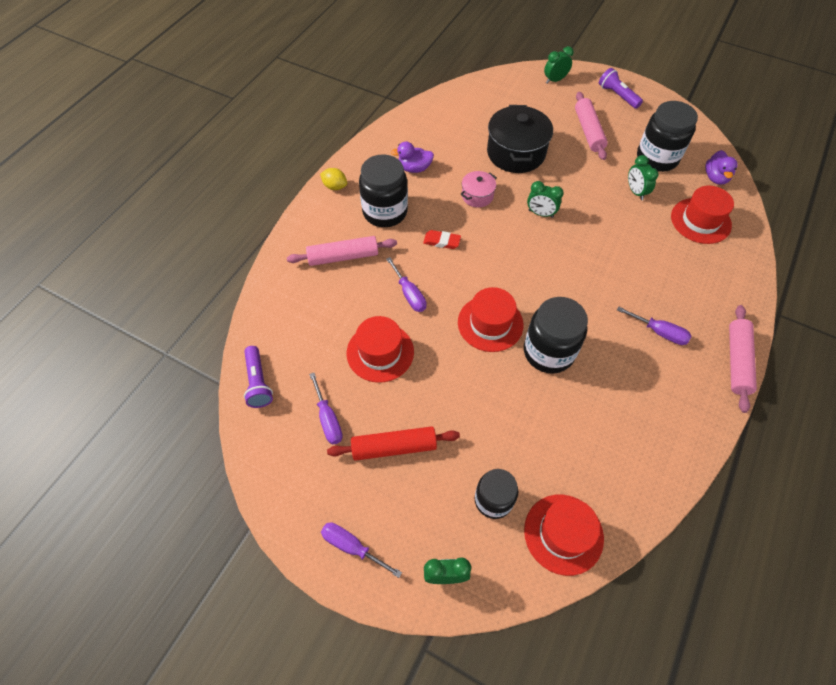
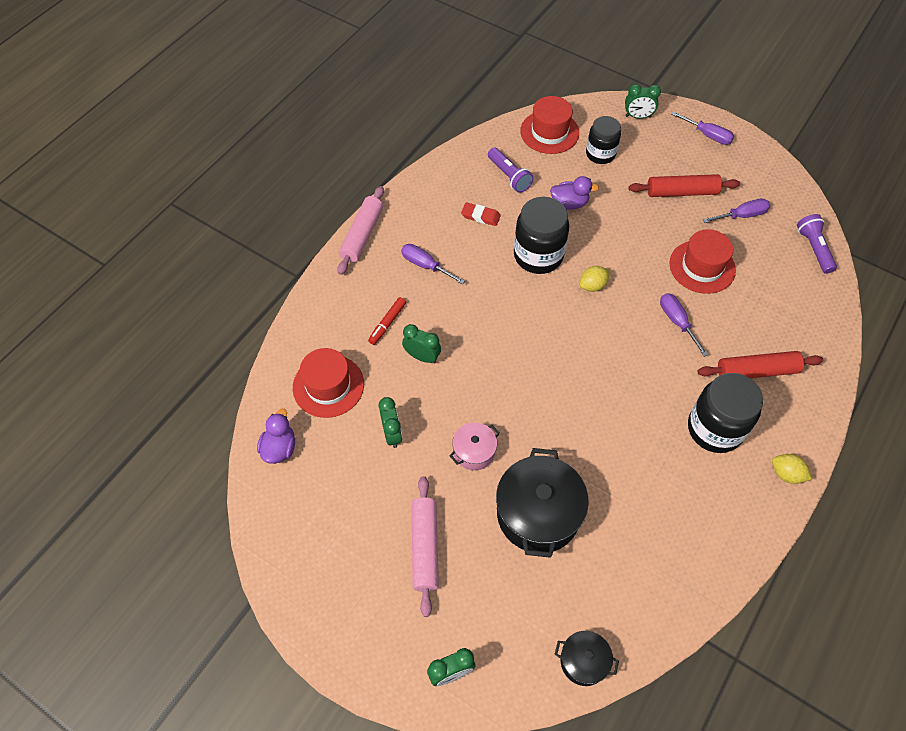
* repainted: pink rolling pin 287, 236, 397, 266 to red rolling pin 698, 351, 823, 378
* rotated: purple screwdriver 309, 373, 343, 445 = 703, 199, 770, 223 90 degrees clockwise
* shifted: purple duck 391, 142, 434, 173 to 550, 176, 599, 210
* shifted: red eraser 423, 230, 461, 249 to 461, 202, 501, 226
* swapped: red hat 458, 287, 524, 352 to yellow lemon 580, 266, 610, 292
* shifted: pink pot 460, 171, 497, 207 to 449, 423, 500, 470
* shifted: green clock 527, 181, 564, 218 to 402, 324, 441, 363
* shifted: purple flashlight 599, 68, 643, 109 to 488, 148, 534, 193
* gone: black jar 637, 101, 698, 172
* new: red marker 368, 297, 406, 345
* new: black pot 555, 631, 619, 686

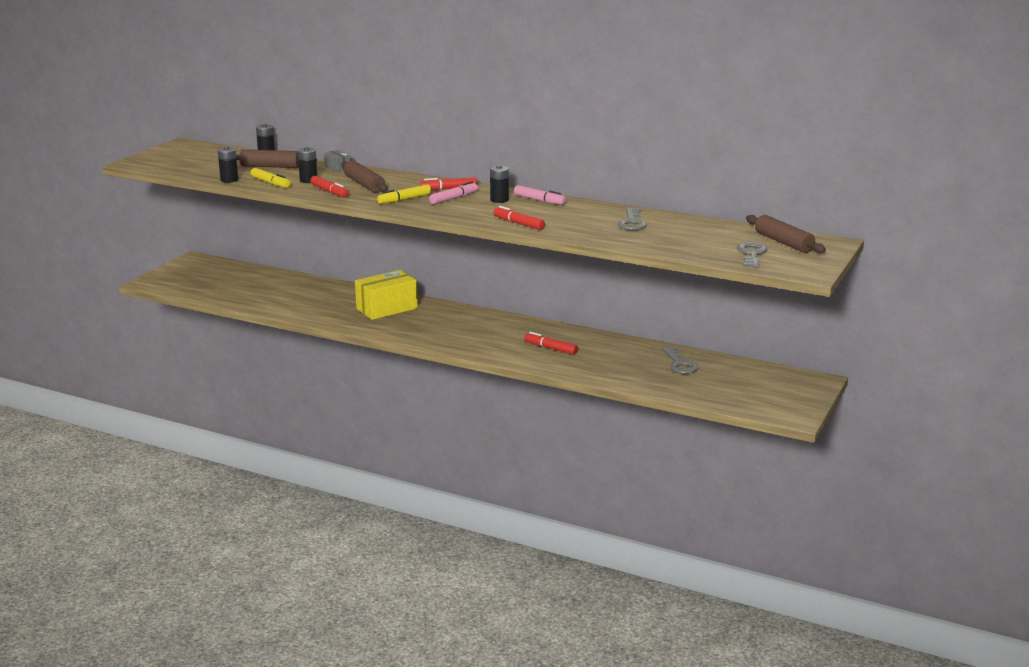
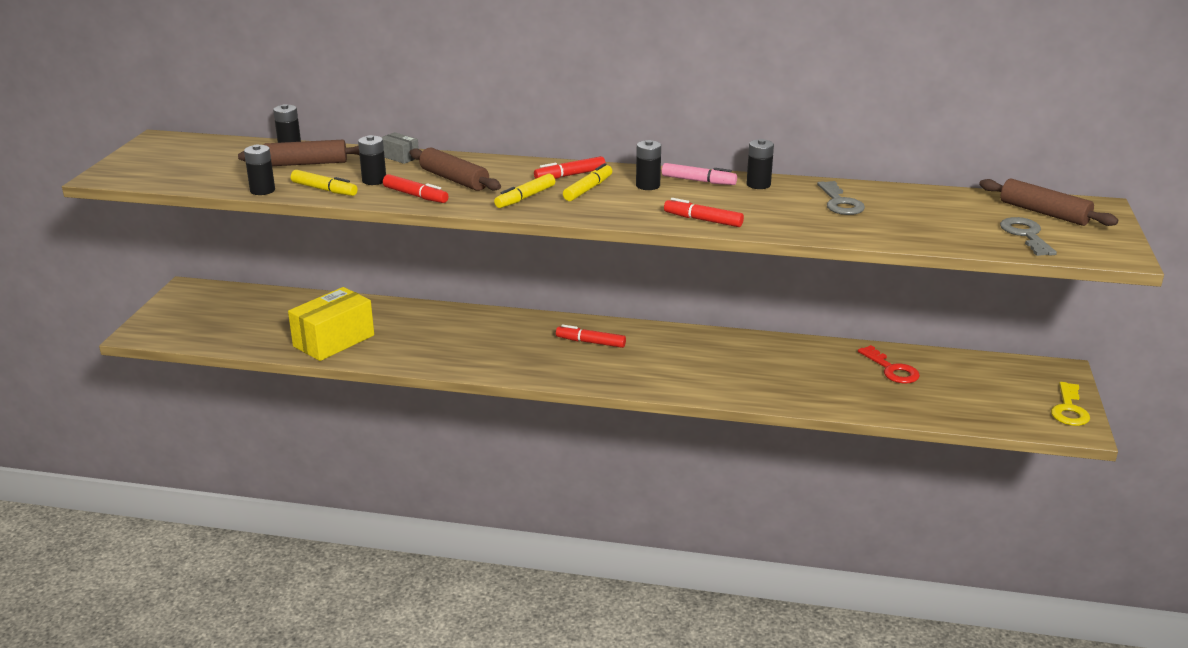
* shifted: yellow box 355, 270, 418, 320 to 288, 287, 374, 361
* repainted: pink marker 429, 181, 478, 204 to yellow marker 563, 163, 612, 201
* shifted: red marker 524, 332, 578, 355 to 556, 324, 626, 348
* repainted: grey key 662, 347, 698, 374 to red key 858, 345, 920, 384
* new: black battery 746, 139, 774, 189
* new: yellow key 1051, 382, 1090, 426

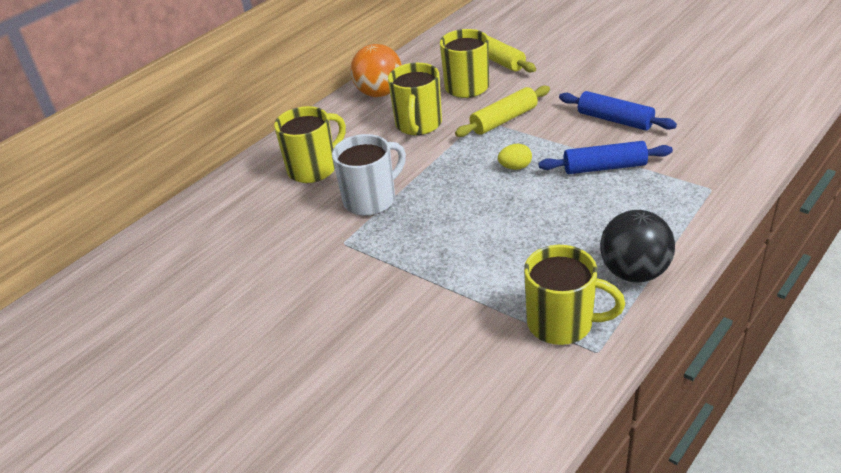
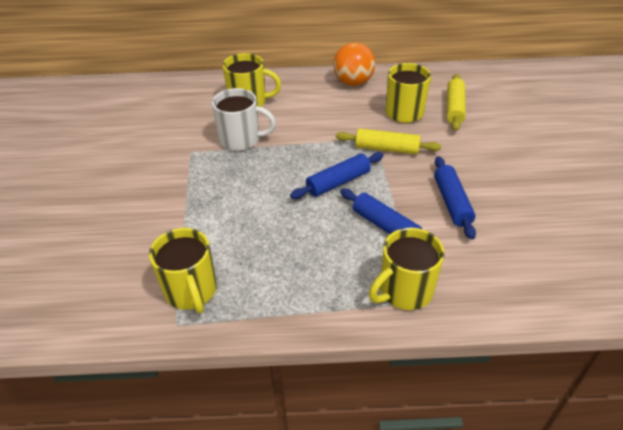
* shifted: yellow mug 388, 63, 442, 135 to 369, 228, 444, 310
* swapped: yellow egg 498, 144, 532, 170 to blue rolling pin 290, 152, 384, 199
* gone: black ball 600, 210, 675, 282

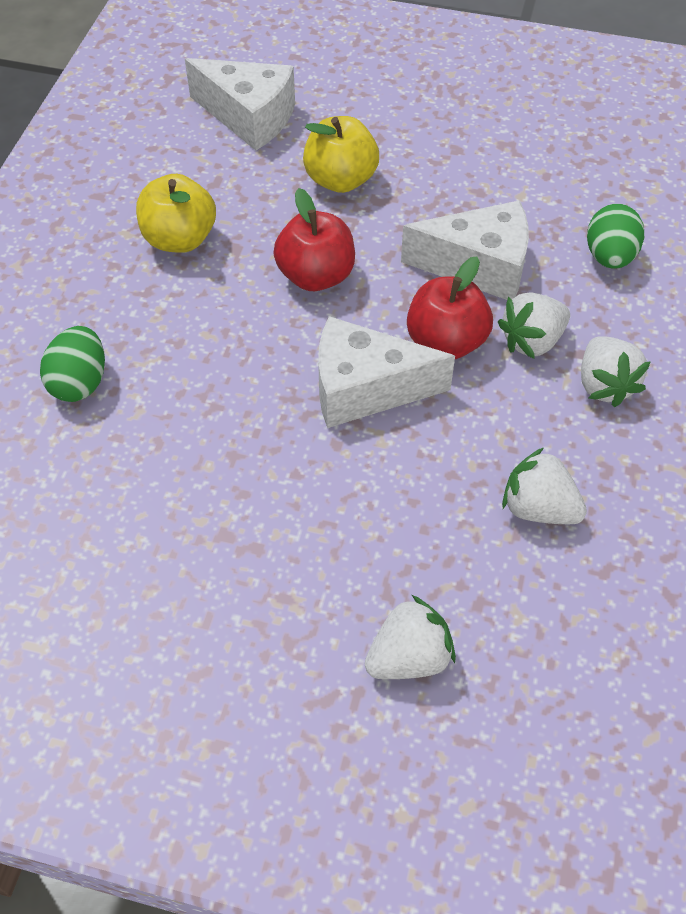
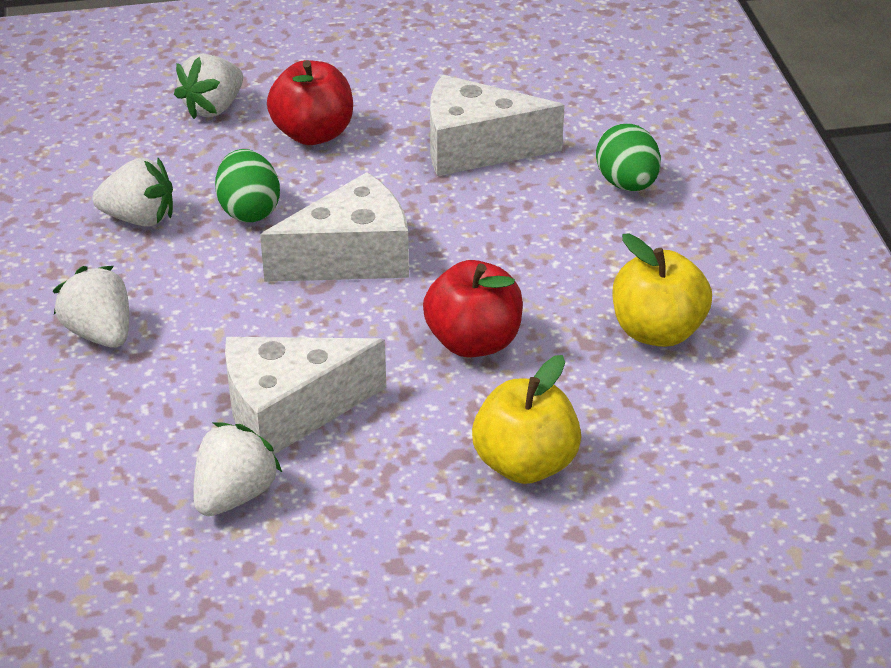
* shifted: white cheese 185, 58, 295, 151 to 430, 75, 565, 176
* shifted: red apple 407, 256, 493, 359 to 267, 60, 353, 145
* shifted: white strawberry 498, 293, 570, 359 to 193, 422, 282, 516
* shifted: green egg 587, 204, 644, 269 to 215, 149, 280, 222

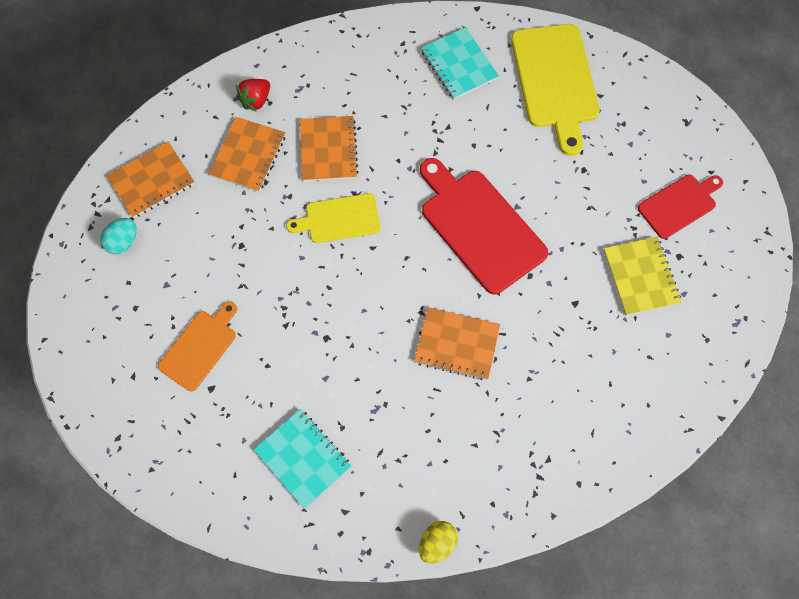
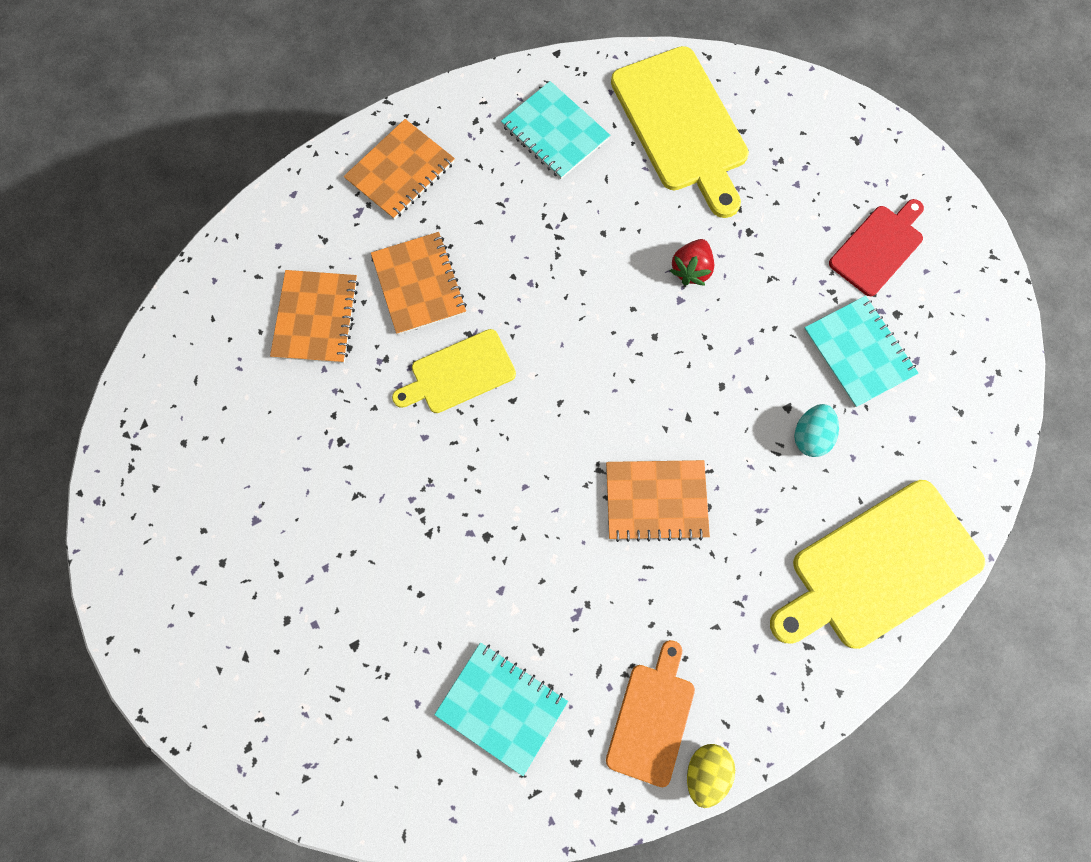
* shifted: turquoise egg 100, 218, 137, 254 to 794, 404, 839, 457
* shifted: orange notebook 107, 142, 195, 218 to 344, 119, 455, 220
* shifted: orange cutting board 158, 302, 237, 391 to 606, 640, 695, 787
* shifted: red strawberry 236, 79, 270, 112 to 669, 239, 714, 286
* gone: red cutting board 420, 158, 548, 295
* repainted: yellow notebook 604, 237, 681, 316 to turquoise notebook 803, 296, 919, 408
* new: yellow cutting board 770, 480, 985, 649

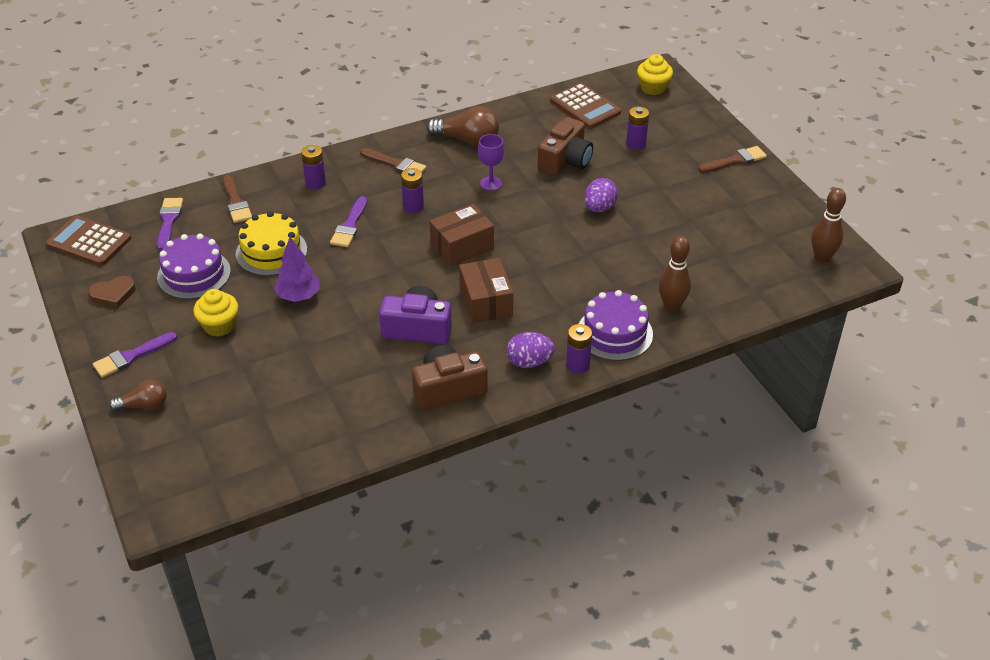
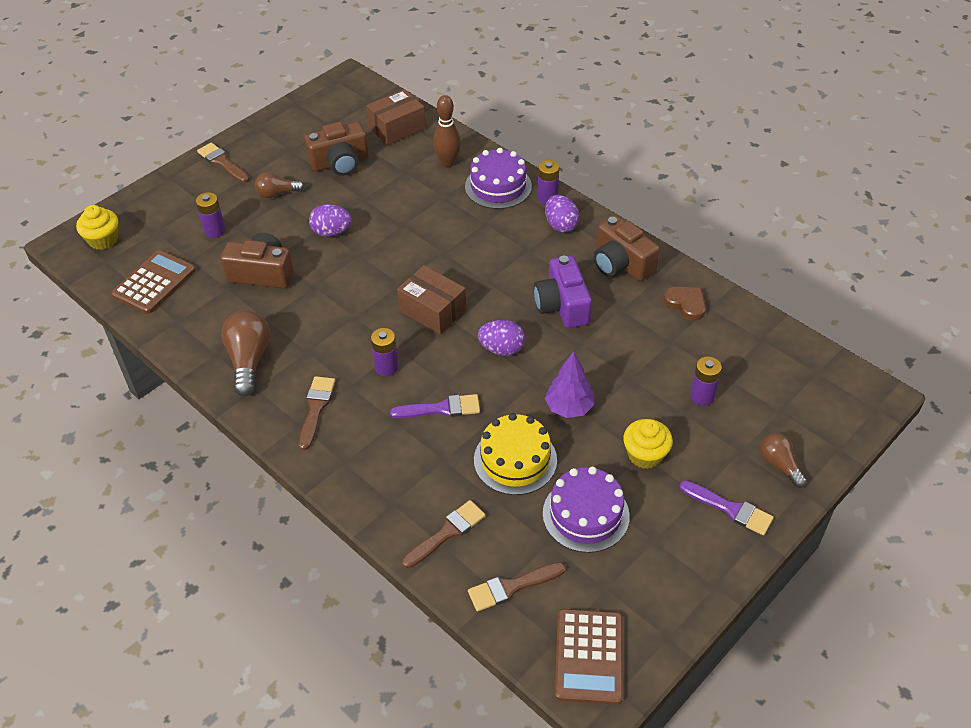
* shifted: brown heart 88, 276, 136, 308 to 664, 287, 706, 321
* repainted: purple brush 157, 198, 183, 250 to brown brush 468, 562, 566, 612
* shifted: purple battery 301, 145, 326, 189 to 690, 356, 722, 406
* shifted: brown box 459, 258, 513, 323 to 366, 89, 426, 145
* gone: purple goblet 478, 134, 504, 191
* gone: brown bowling pin 811, 188, 846, 263
* new: brown light bulb 255, 172, 304, 198
* new: brown camera 304, 122, 368, 176
* new: purple egg 478, 320, 525, 356

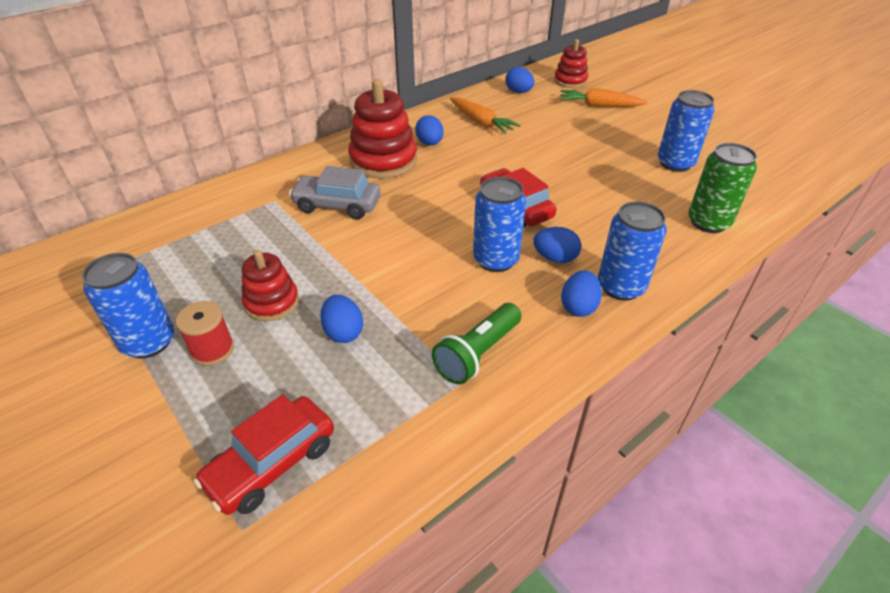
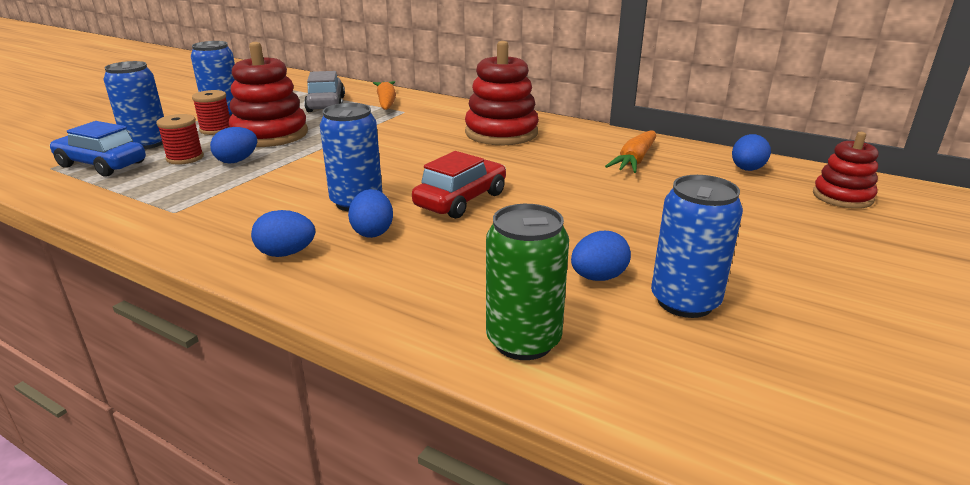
* repainted: red car 194, 394, 334, 515 to blue car 50, 121, 146, 176
* scaled: red stacking toy 242, 250, 299, 322 = 229, 42, 308, 147 x1.67
* shifted: grey car 289, 166, 380, 219 to 304, 71, 345, 112
* shifted: blue egg 415, 115, 444, 145 to 571, 231, 631, 281
* gone: green flashlight 432, 303, 521, 385
* shifted: orange carrot 560, 88, 648, 107 to 373, 81, 396, 110
* shifted: blue can 598, 201, 667, 301 to 103, 61, 164, 149
* new: red spool 156, 114, 204, 165

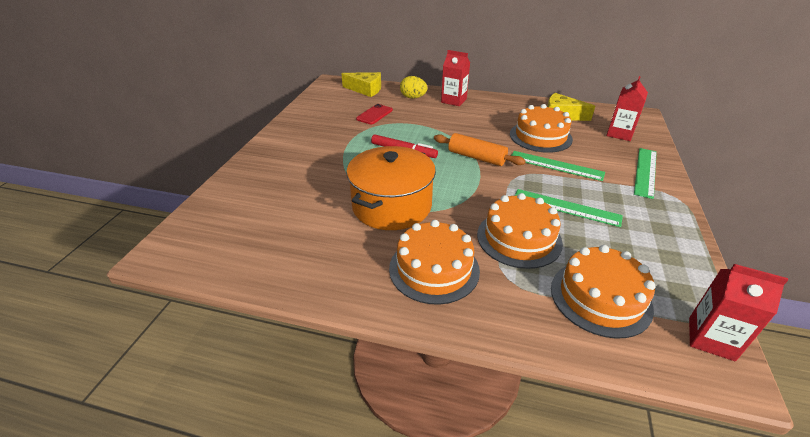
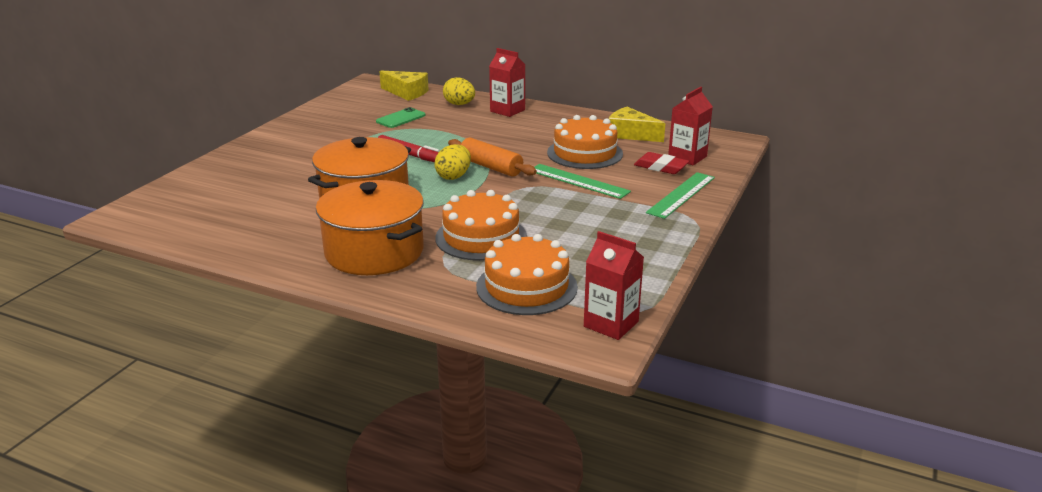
* repainted: red phone 356, 104, 393, 124 to green phone 376, 107, 426, 128
* swapped: orange cake 389, 220, 480, 305 to orange pot 316, 180, 424, 275
* gone: green ruler 515, 189, 623, 227
* new: yellow egg 434, 144, 471, 180
* new: red eraser 634, 152, 689, 174

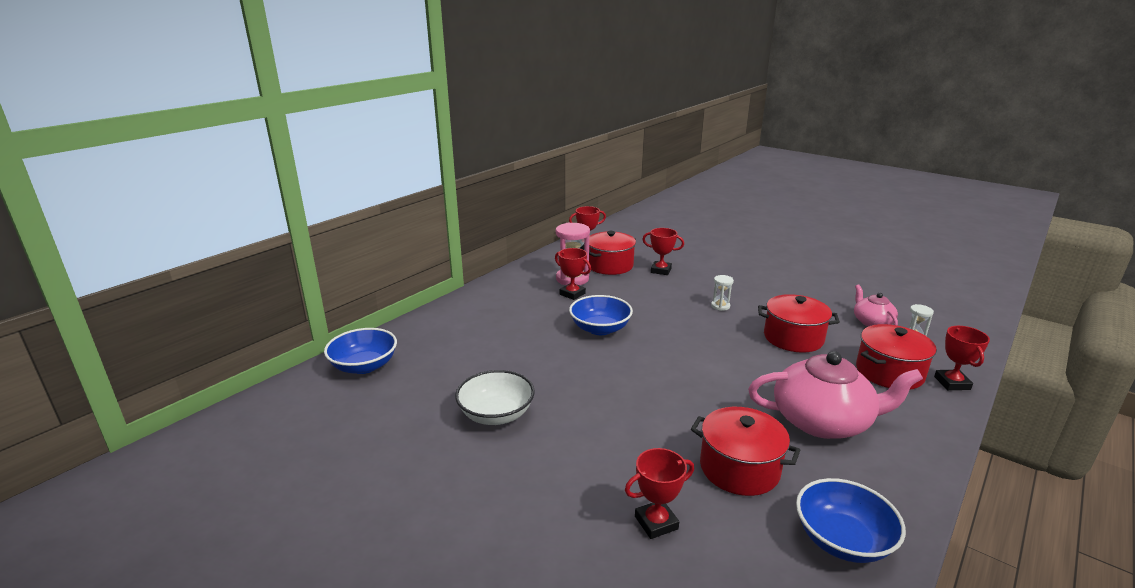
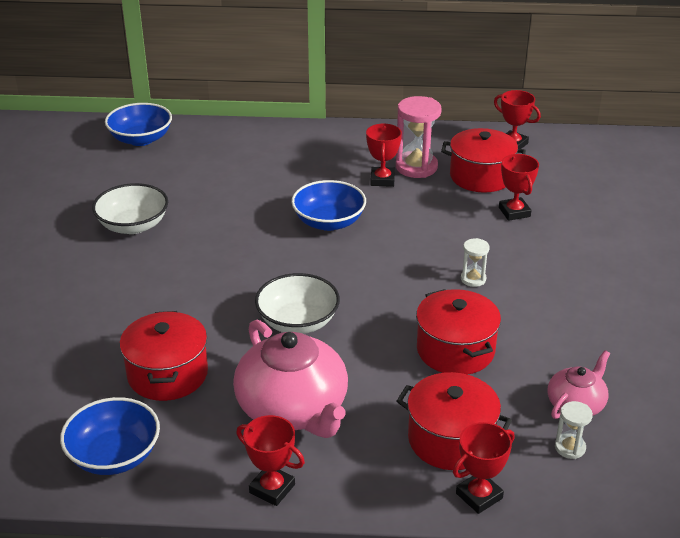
* shifted: red trophy 625, 448, 694, 539 to 236, 415, 305, 506
* new: white bowl 255, 273, 340, 334

